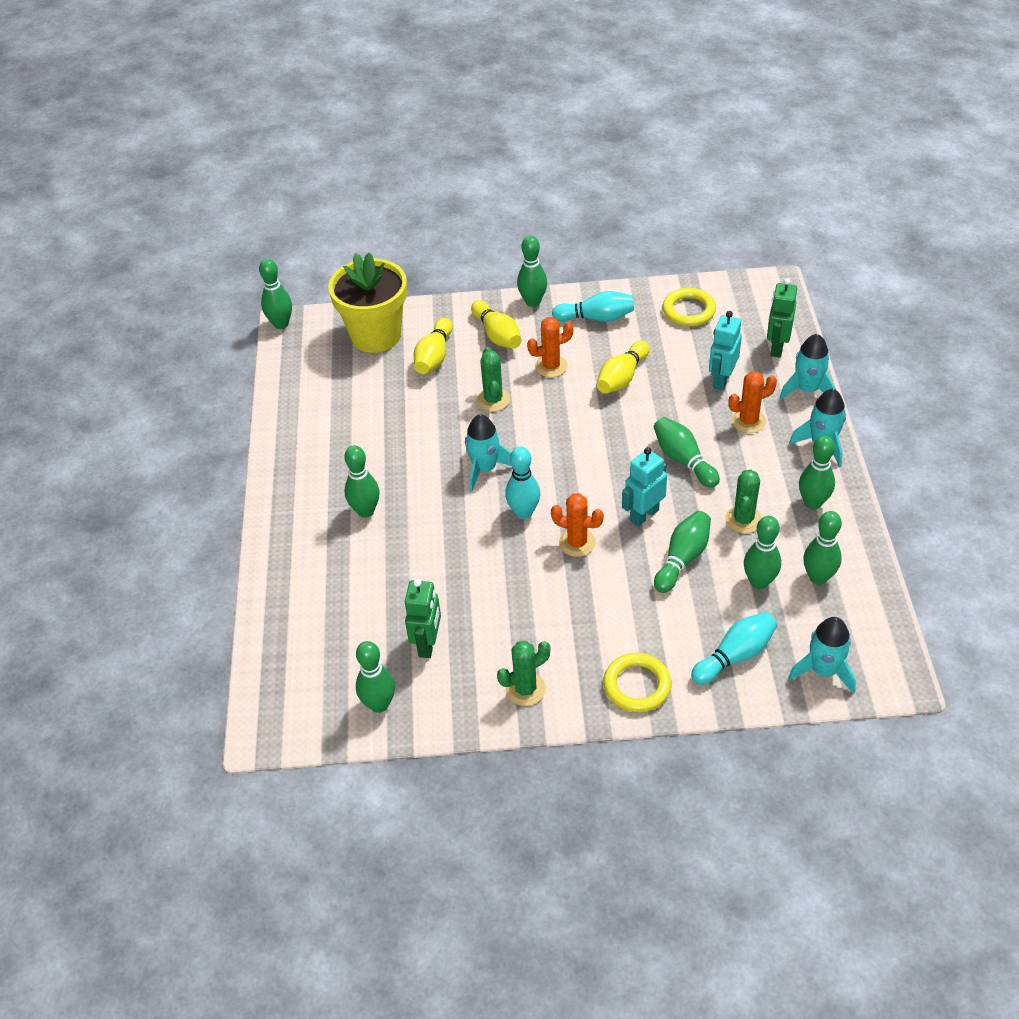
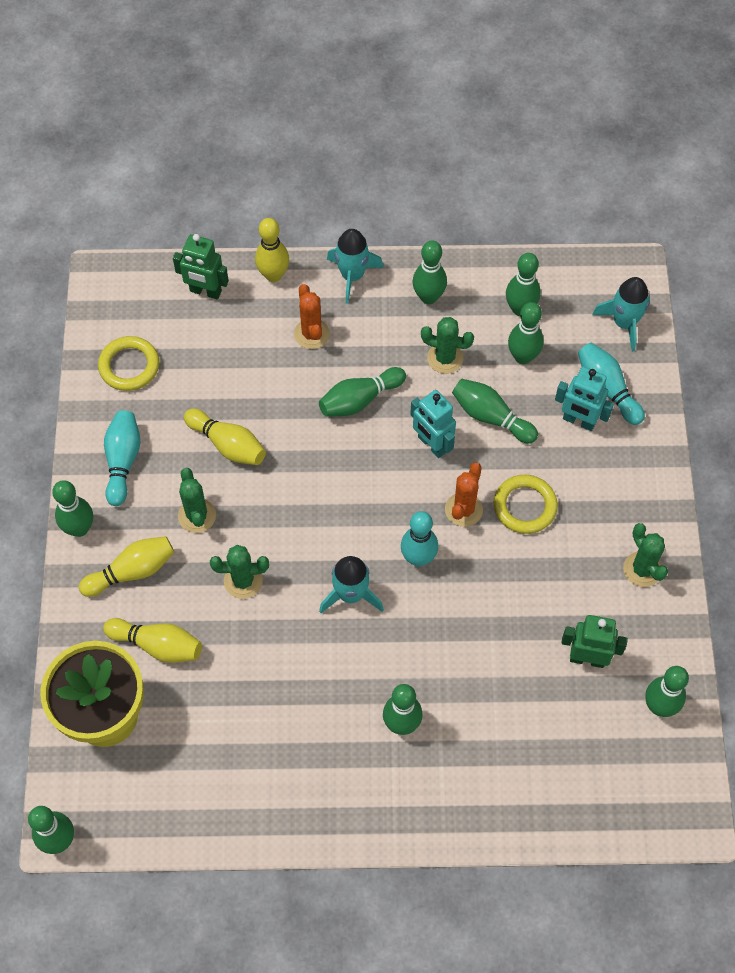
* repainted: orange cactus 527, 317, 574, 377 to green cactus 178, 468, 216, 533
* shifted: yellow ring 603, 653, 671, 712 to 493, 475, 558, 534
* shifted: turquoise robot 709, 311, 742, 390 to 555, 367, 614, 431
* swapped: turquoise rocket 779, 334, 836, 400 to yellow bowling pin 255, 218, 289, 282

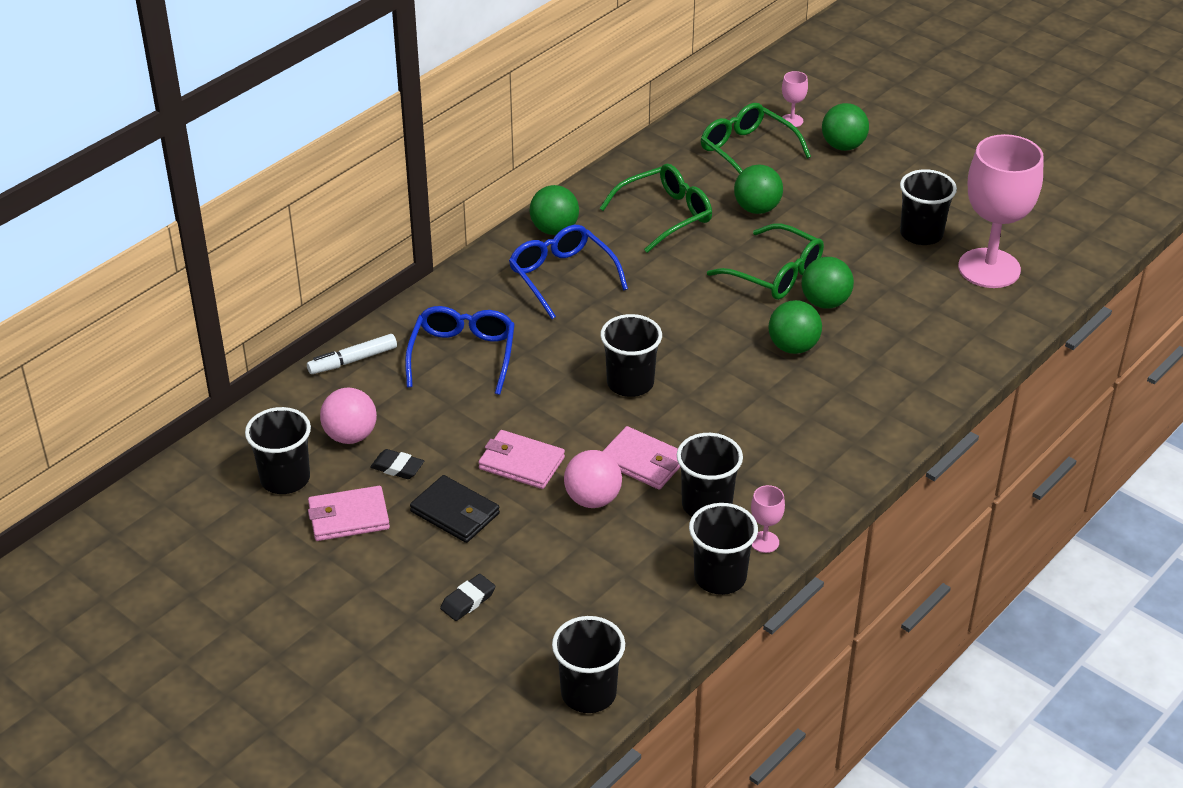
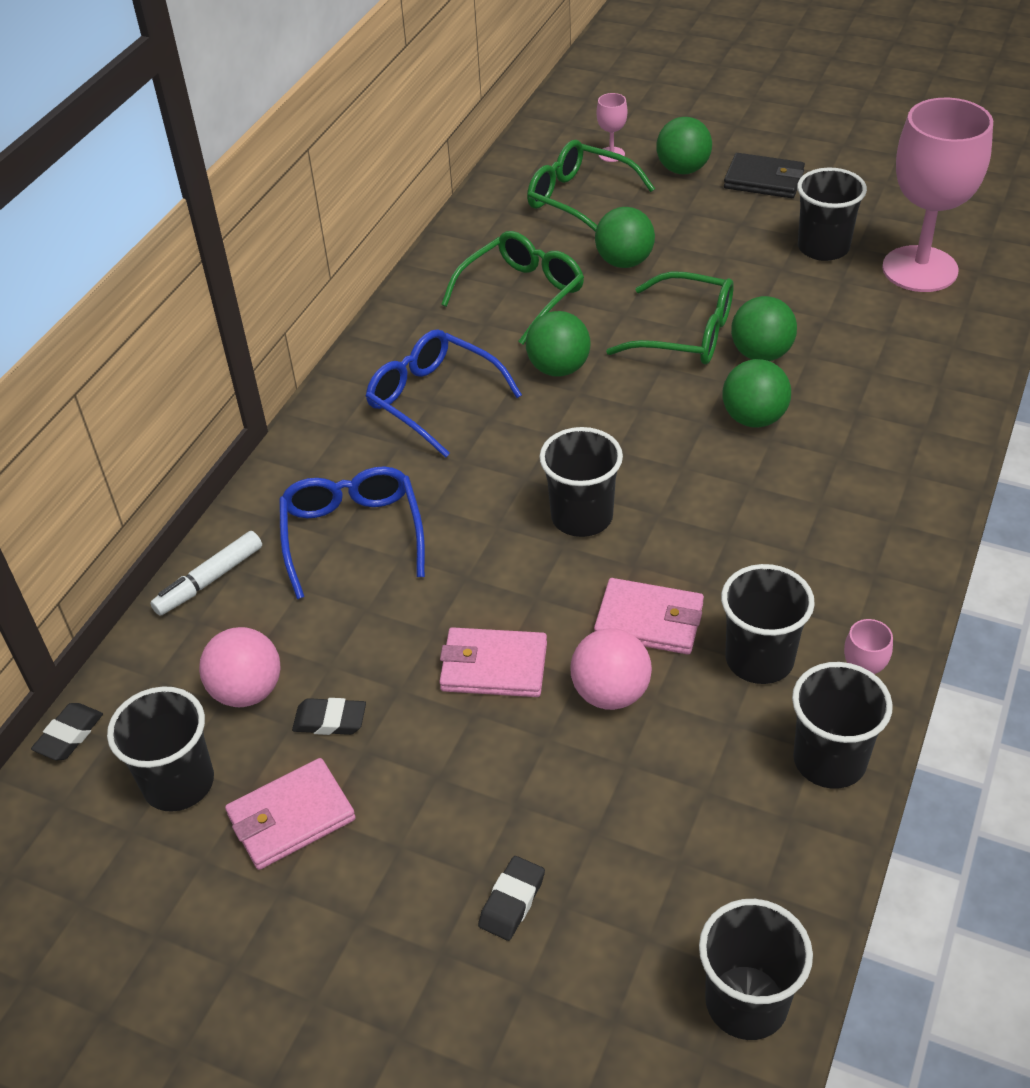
* shifted: black wallet 410, 475, 500, 543 to 724, 153, 805, 198
* shifted: green ball 530, 185, 579, 235 to 526, 311, 590, 377
* new: black eraser 31, 703, 103, 760

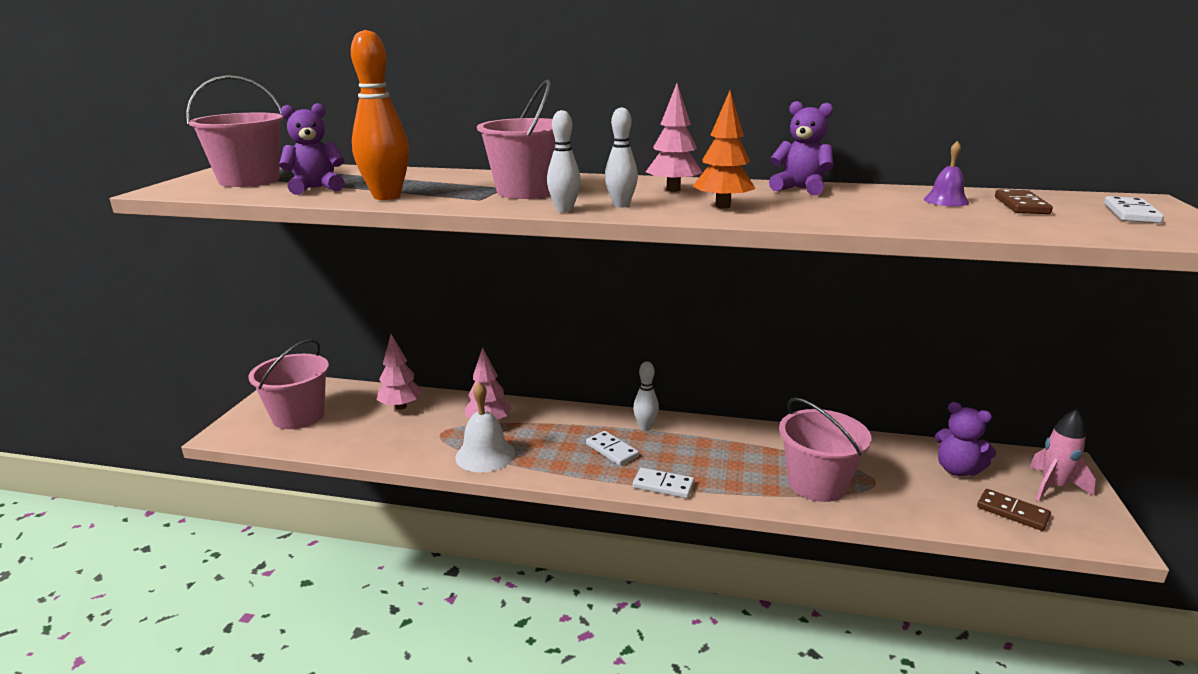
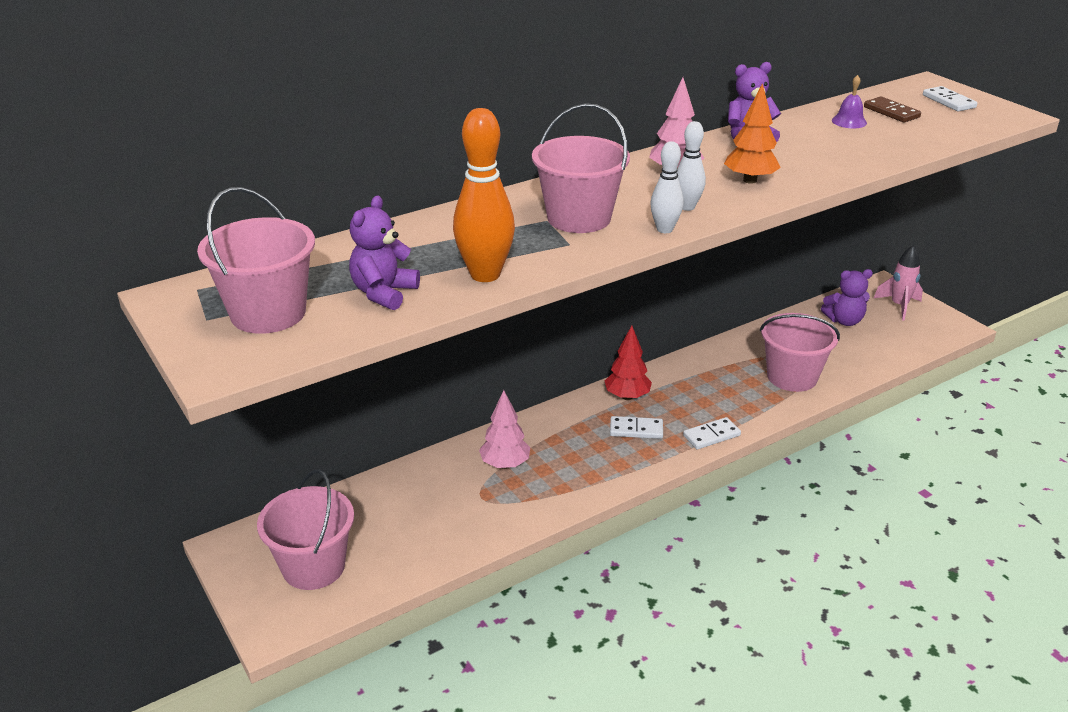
* gone: pink tree 377, 334, 422, 410
* gone: white bell 455, 382, 515, 472
* swapped: white bowling pin 633, 361, 659, 431 to red tree 605, 325, 652, 400
* gone: brown domino 977, 489, 1051, 531

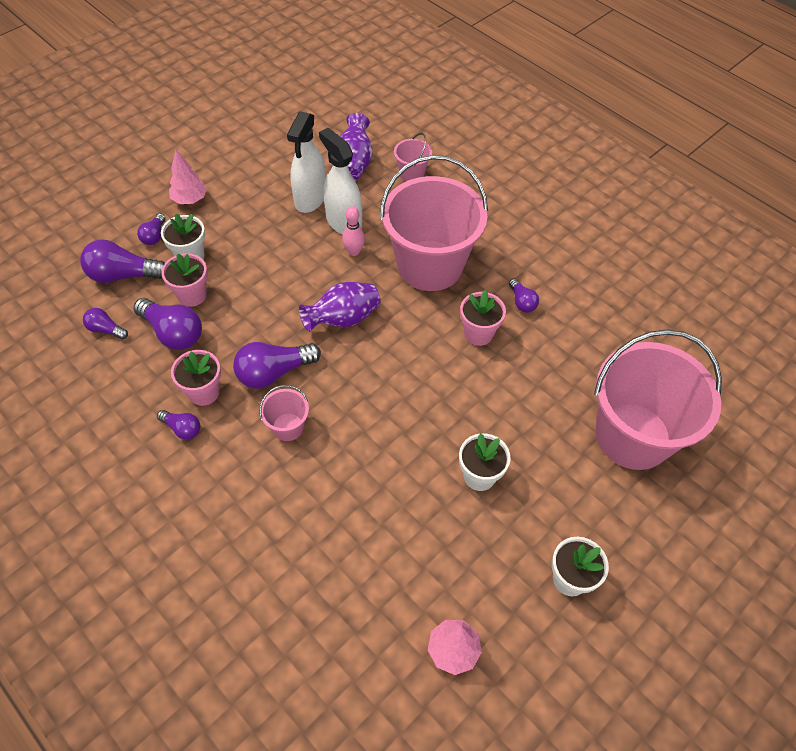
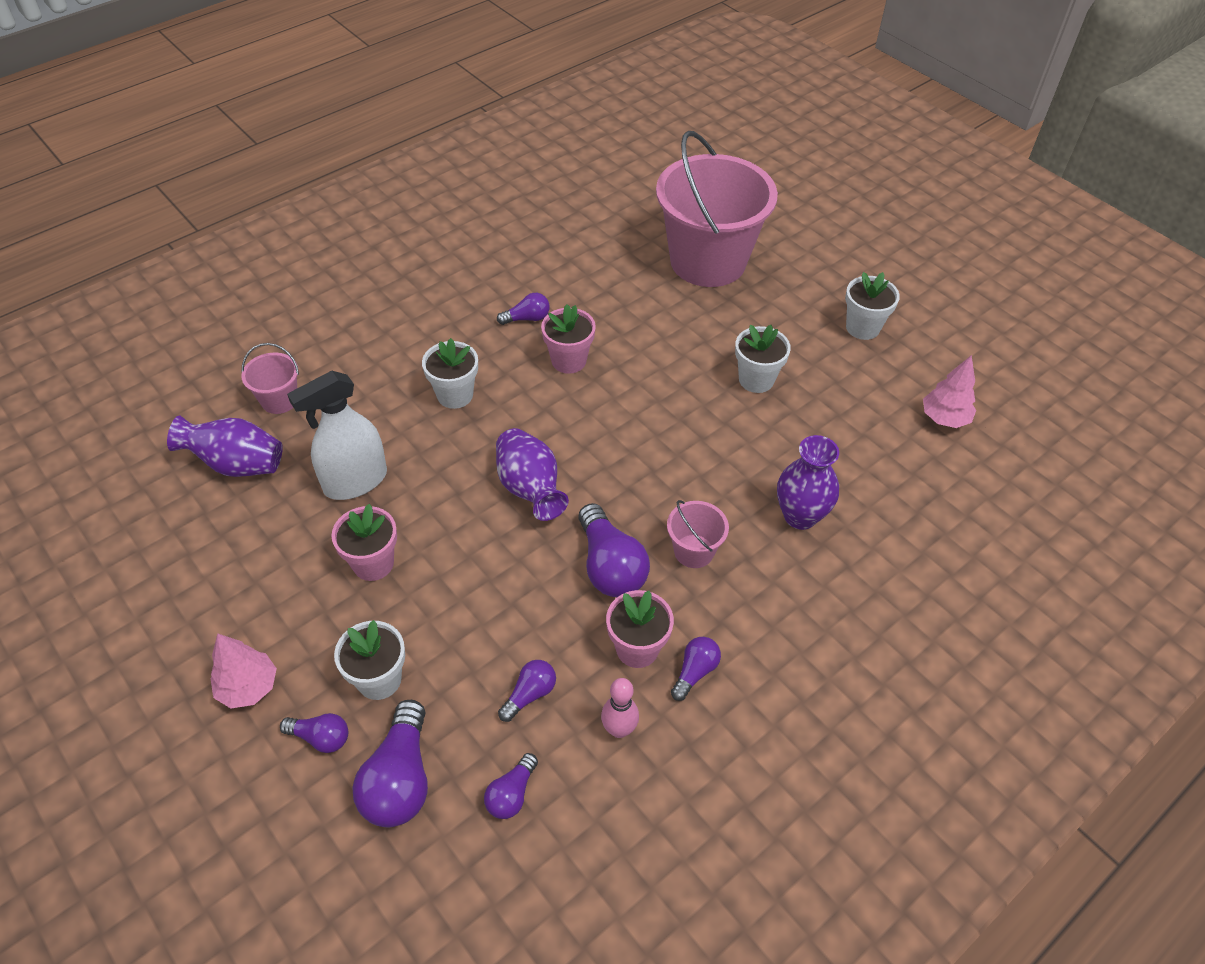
* scaled: purple light bulb 134, 298, 202, 350 = 498, 660, 556, 722 x0.55
* shifted: pink flower pot 161, 253, 208, 307 to 331, 504, 397, 581
* gone: white spray bottle 287, 111, 326, 213
* shifted: pink bowling pin 342, 206, 365, 256 to 601, 678, 639, 738
* swapped: pink bucket 380, 155, 488, 291 to white flower pot 422, 338, 478, 409
* new: purple vase 777, 435, 839, 530

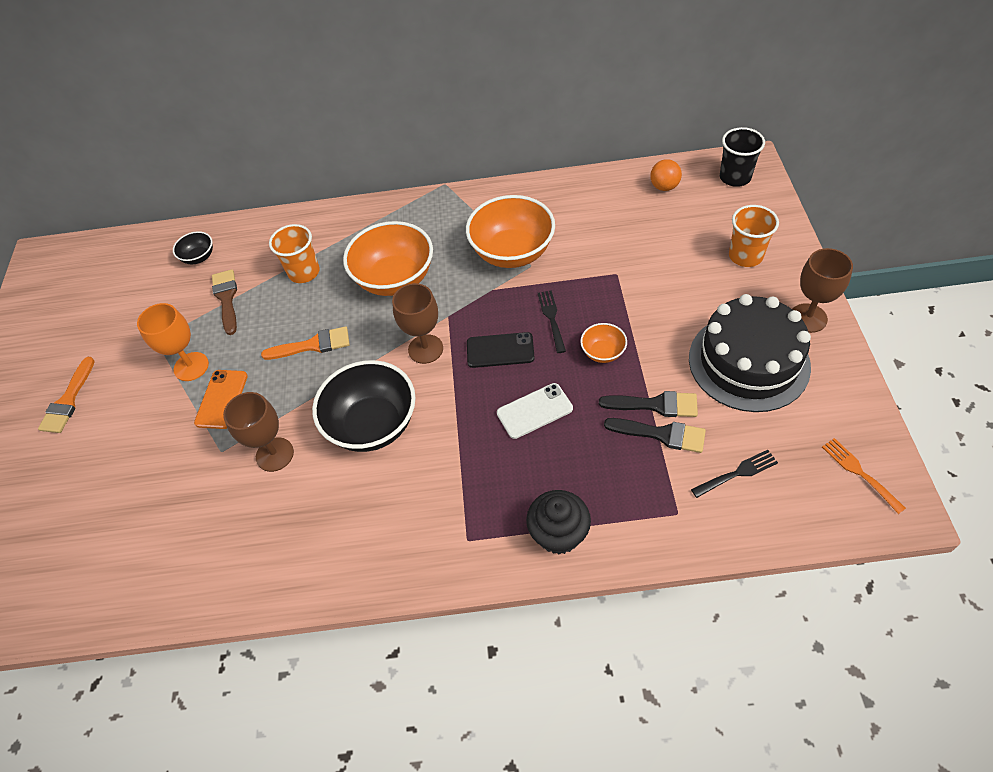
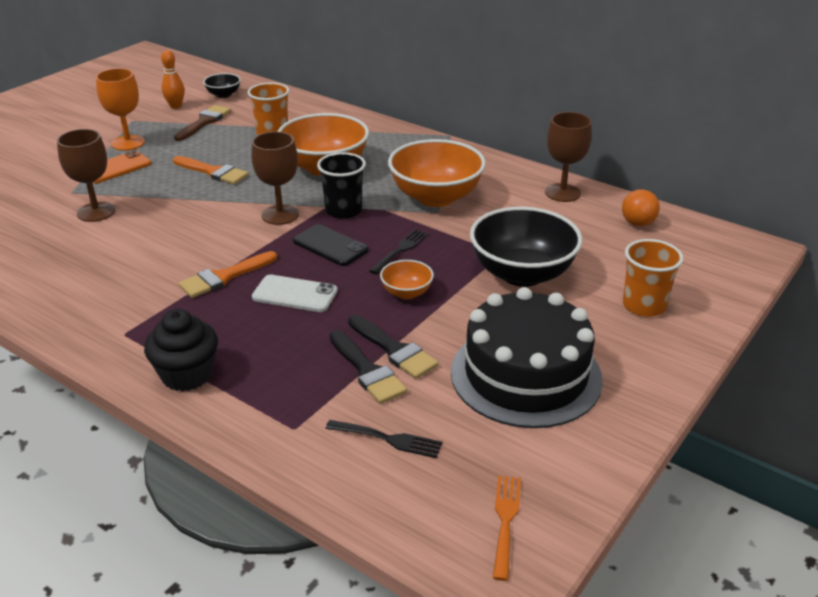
* shifted: orange brush 38, 357, 95, 433 to 178, 251, 277, 298
* shifted: black bowl 312, 360, 416, 452 to 470, 207, 582, 287
* shifted: black cup 720, 127, 765, 187 to 317, 152, 366, 219
* shifted: brown goblet 792, 248, 853, 333 to 545, 112, 592, 202
* new: orange bowling pin 161, 50, 185, 109

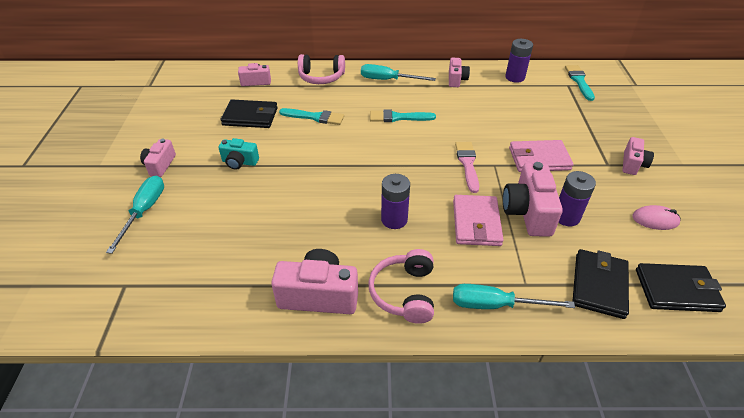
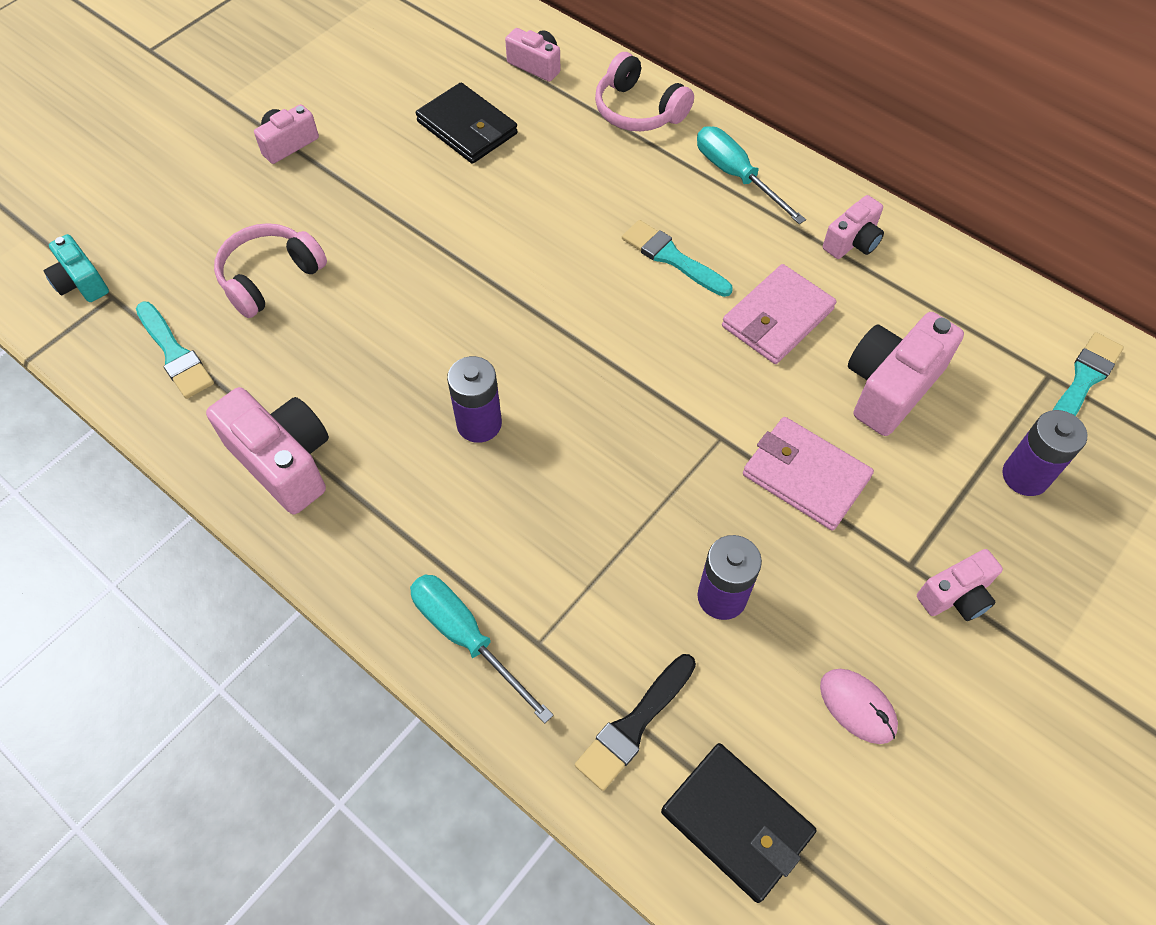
* gone: turquoise screwdriver 106, 176, 164, 254
* shifted: turquoise camera 218, 138, 259, 170 to 44, 234, 109, 302
* shifted: turquoise brush 279, 108, 344, 125 to 136, 302, 214, 399
* shifted: pink headphones 368, 249, 434, 324 to 214, 223, 327, 318
* shifted: pink wallet 453, 195, 504, 246 to 722, 264, 837, 364
* gone: pink brush 455, 142, 479, 193
* shifted: pink camera 503, 162, 563, 237 to 848, 312, 964, 436
* shifted: purple battery 505, 39, 533, 83 to 1002, 410, 1087, 496
* swapped: black wallet 572, 249, 629, 319 to black brush 575, 654, 696, 791

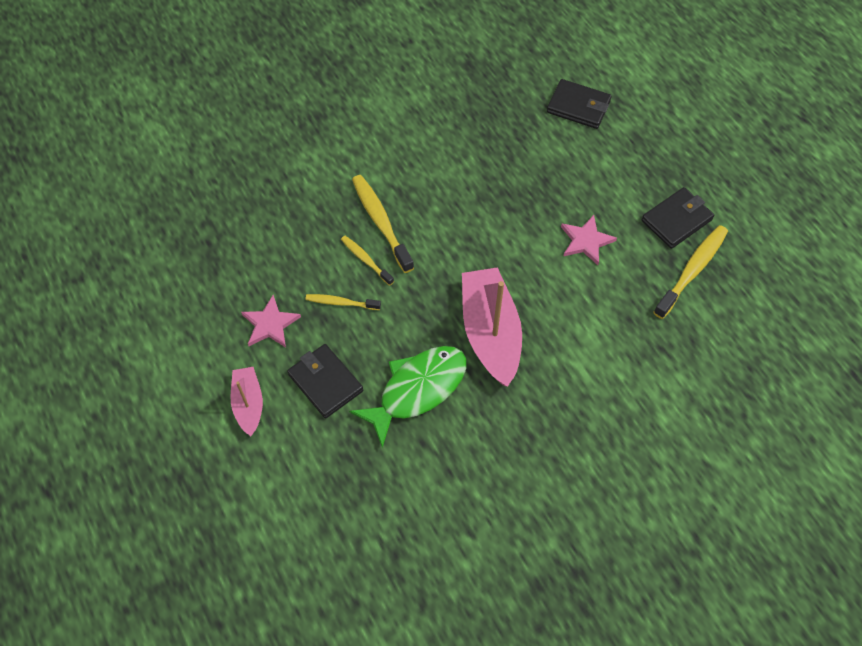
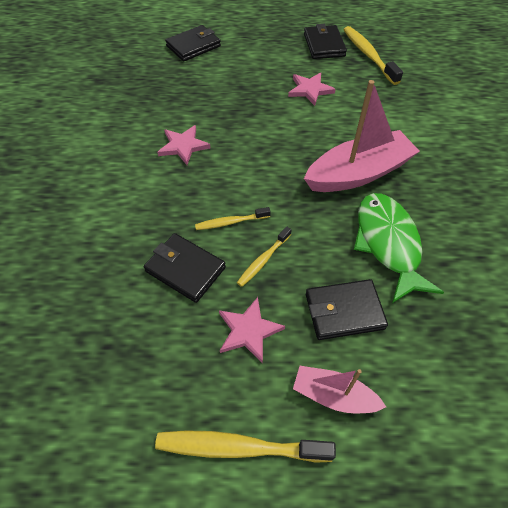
* shifted: yellow toothbrush 352, 175, 414, 273 to 155, 431, 336, 463
* rotated: pink boat 462, 267, 522, 387 = 304, 80, 420, 192 135 degrees clockwise
* new: black wallet 144, 233, 226, 303
* new: pink star 157, 125, 211, 165

